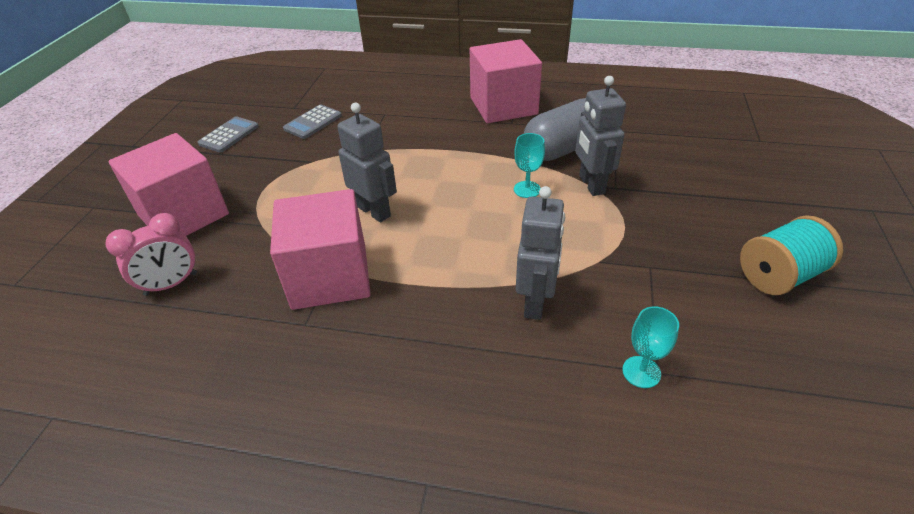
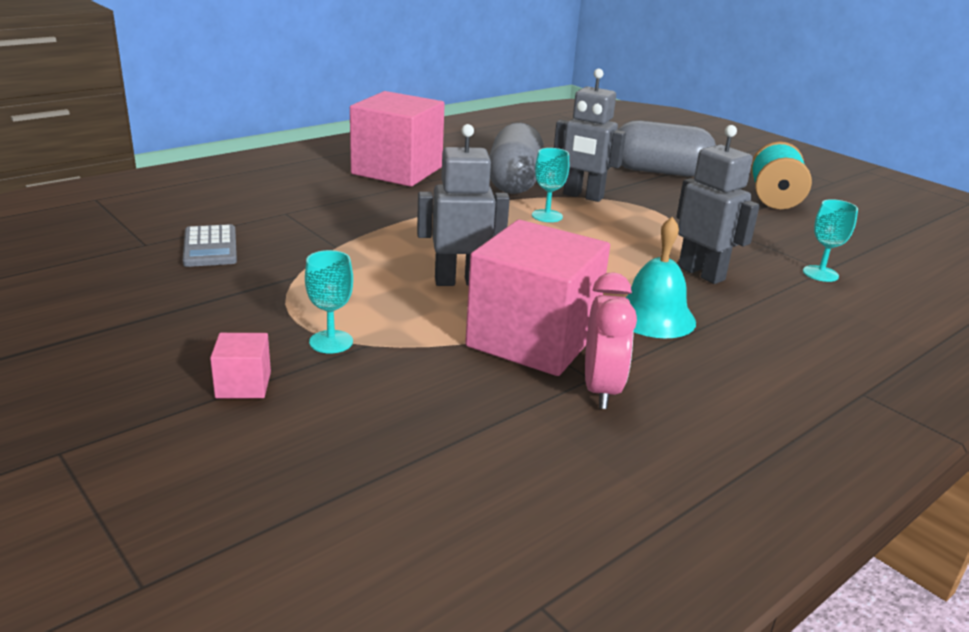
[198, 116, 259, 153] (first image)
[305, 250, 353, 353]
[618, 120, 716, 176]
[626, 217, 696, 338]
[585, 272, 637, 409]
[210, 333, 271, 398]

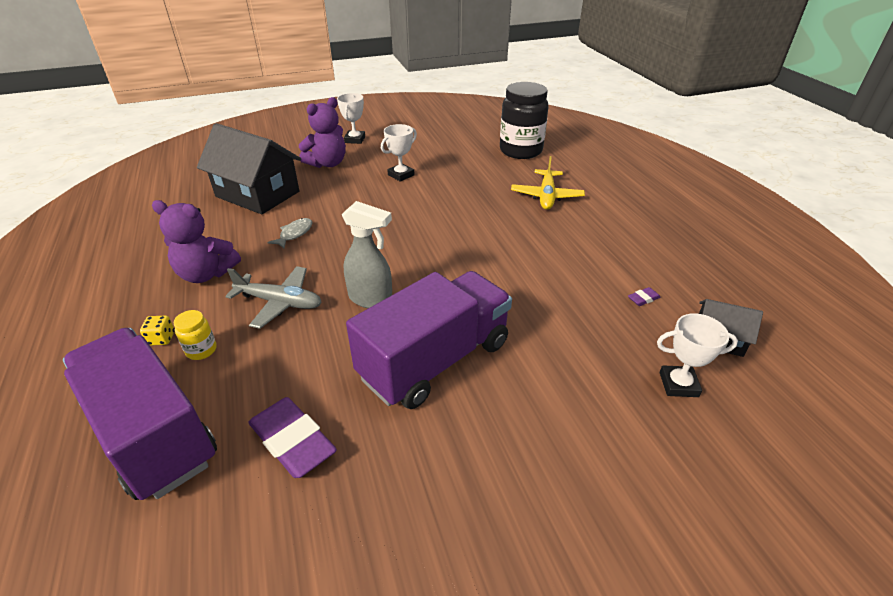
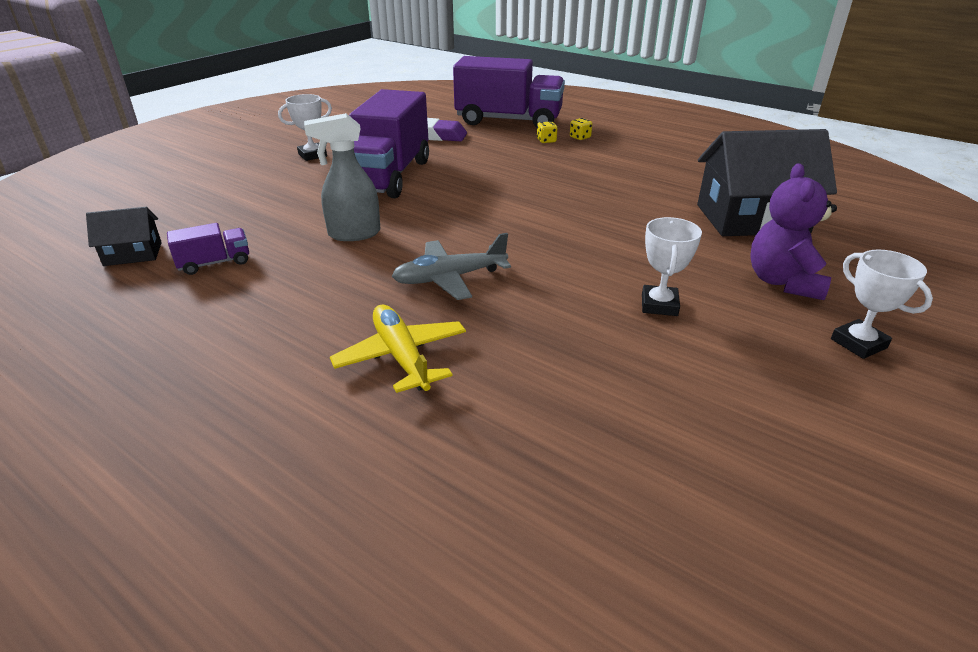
[152, 200, 241, 283] (first image)
[267, 218, 313, 249] (first image)
[500, 82, 549, 159] (first image)
[392, 233, 511, 300]
[304, 113, 380, 241]
[278, 94, 332, 161]
[537, 121, 557, 143]
[167, 223, 249, 275]

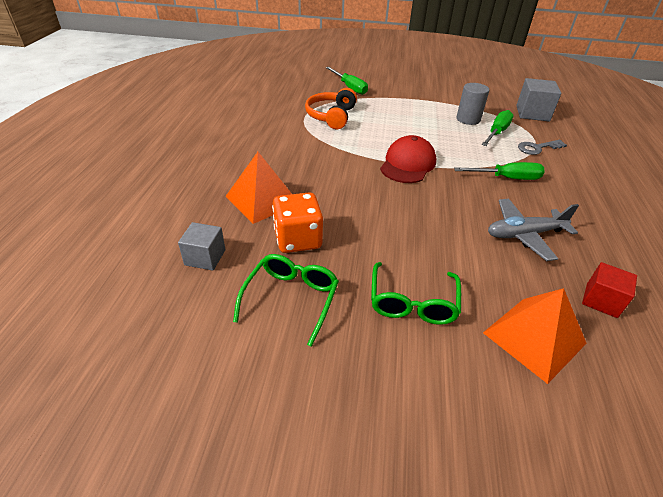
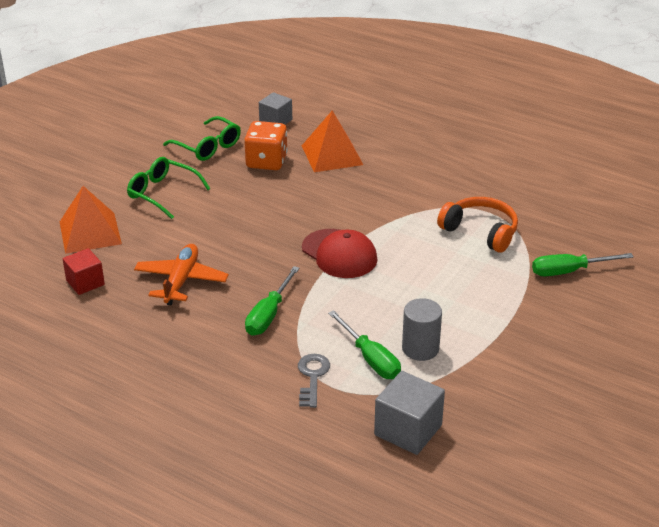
[134, 244, 229, 305]

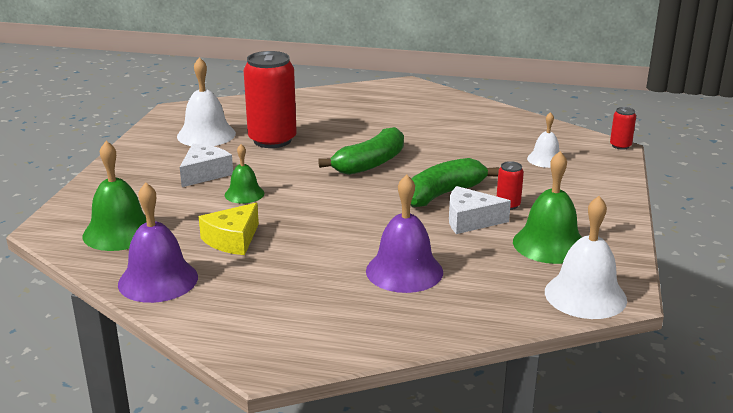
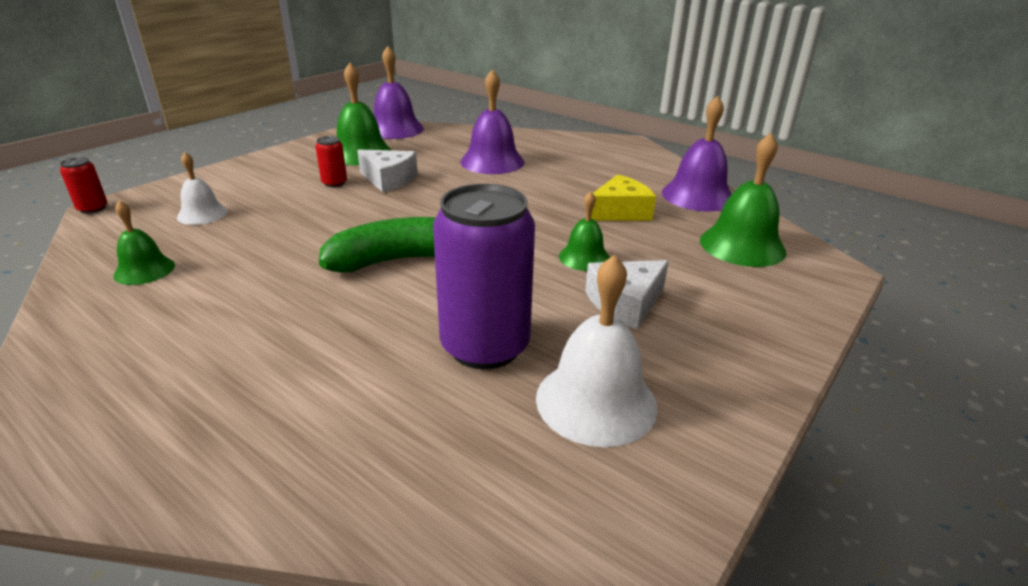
[410, 158, 499, 207] (first image)
[113, 200, 175, 285]
[433, 184, 535, 369]
[374, 46, 424, 139]

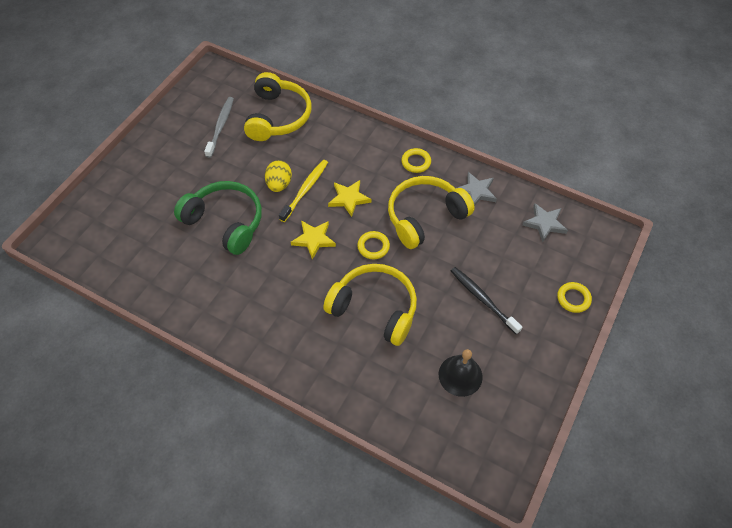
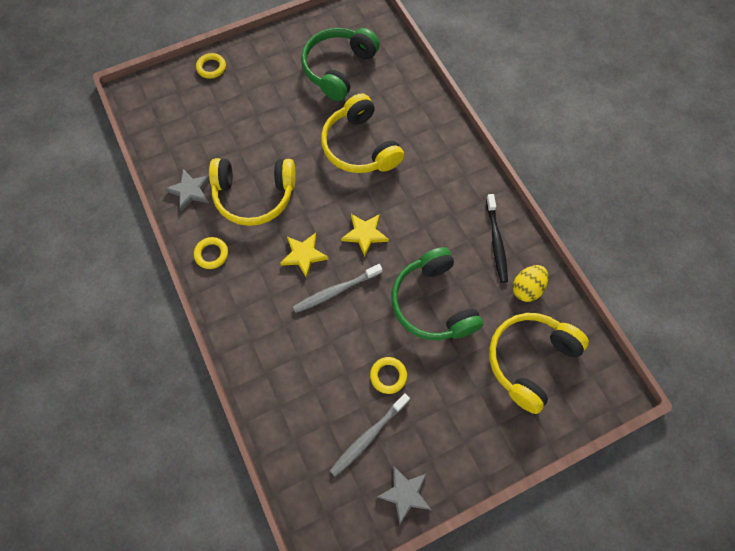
[489, 313, 589, 414]
[513, 265, 548, 302]
[370, 357, 407, 394]
[486, 194, 508, 283]
[377, 466, 431, 525]
[301, 28, 380, 101]
[293, 264, 383, 313]

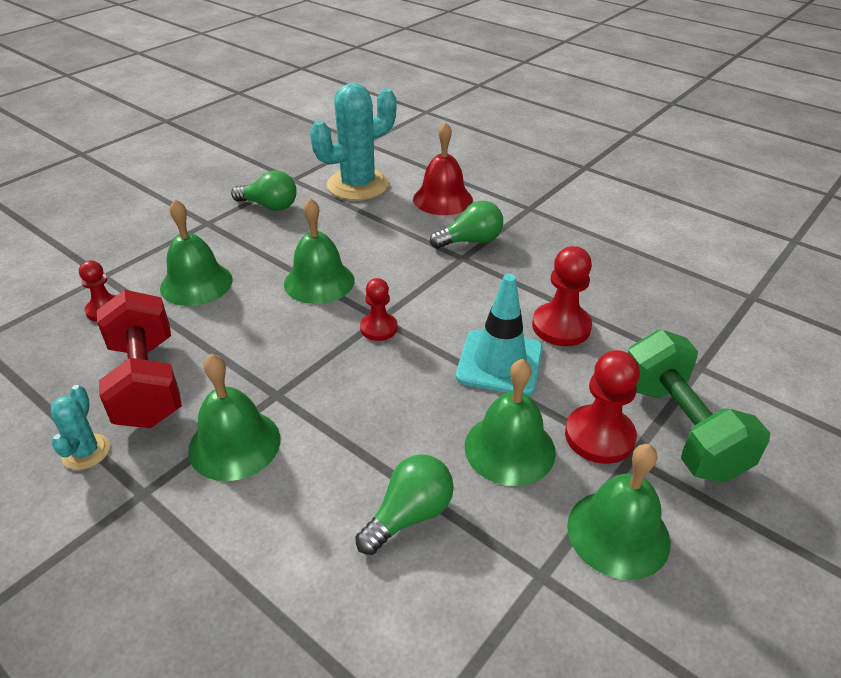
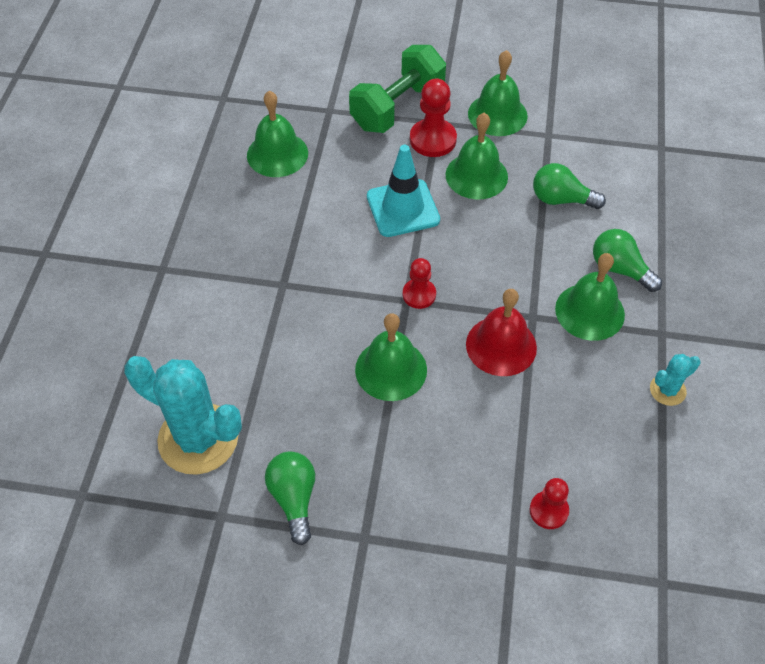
[97, 290, 182, 428] (first image)
[532, 246, 592, 346] (first image)
[247, 91, 308, 177]
[466, 289, 537, 376]
[593, 229, 662, 292]

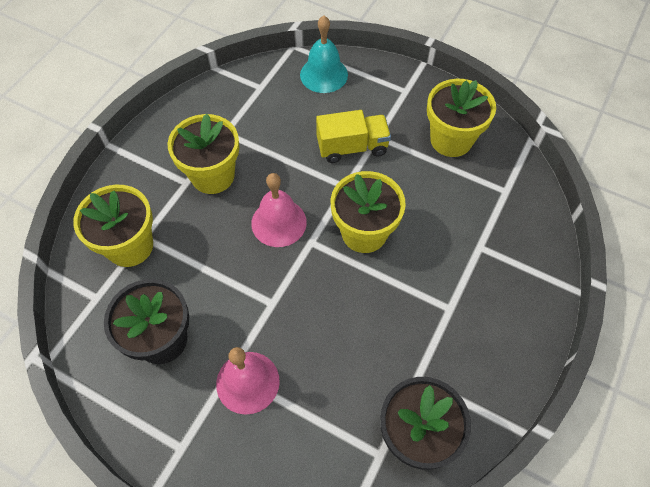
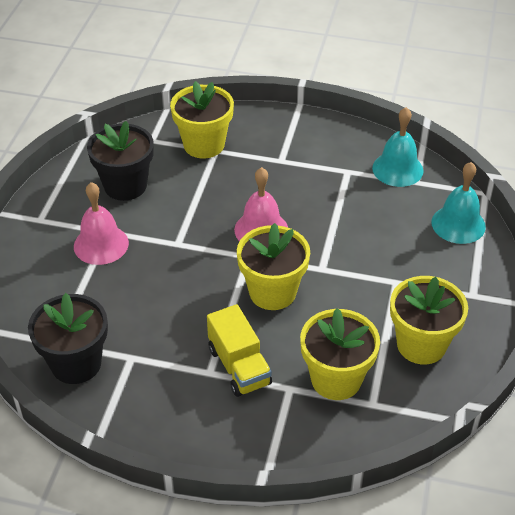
[372, 107, 423, 187]
[300, 308, 380, 400]
[207, 304, 272, 397]

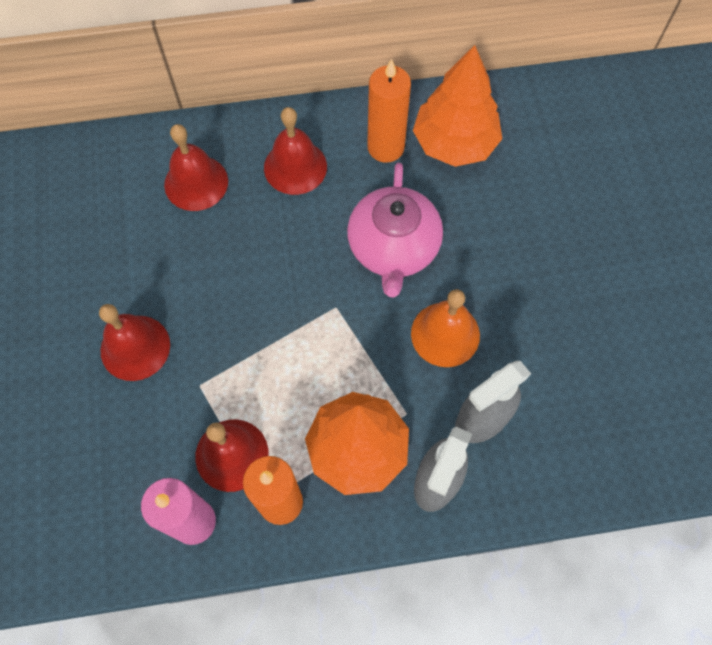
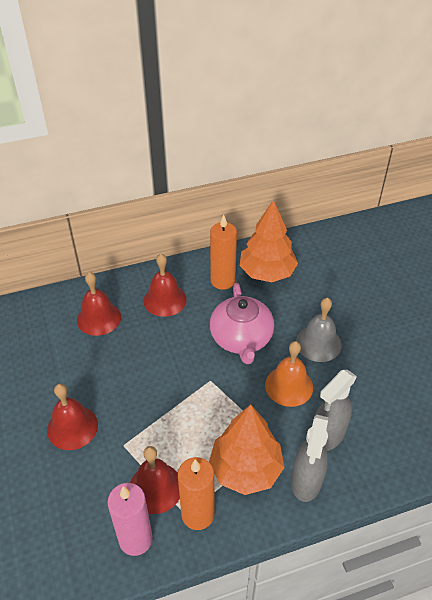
[296, 298, 342, 362]

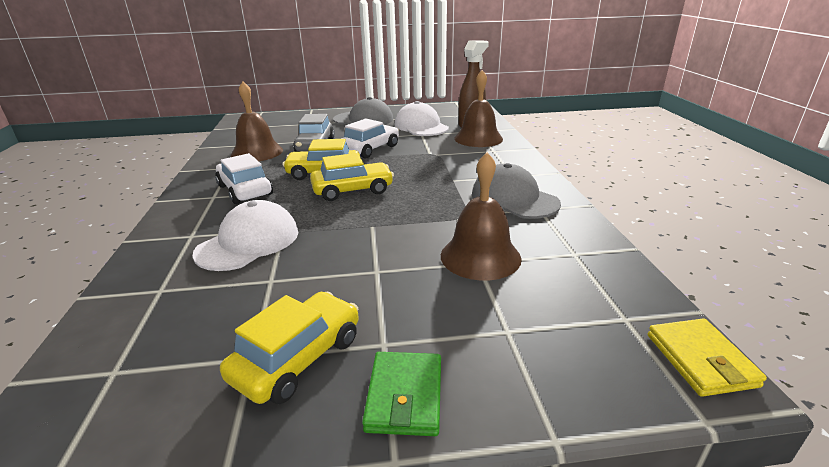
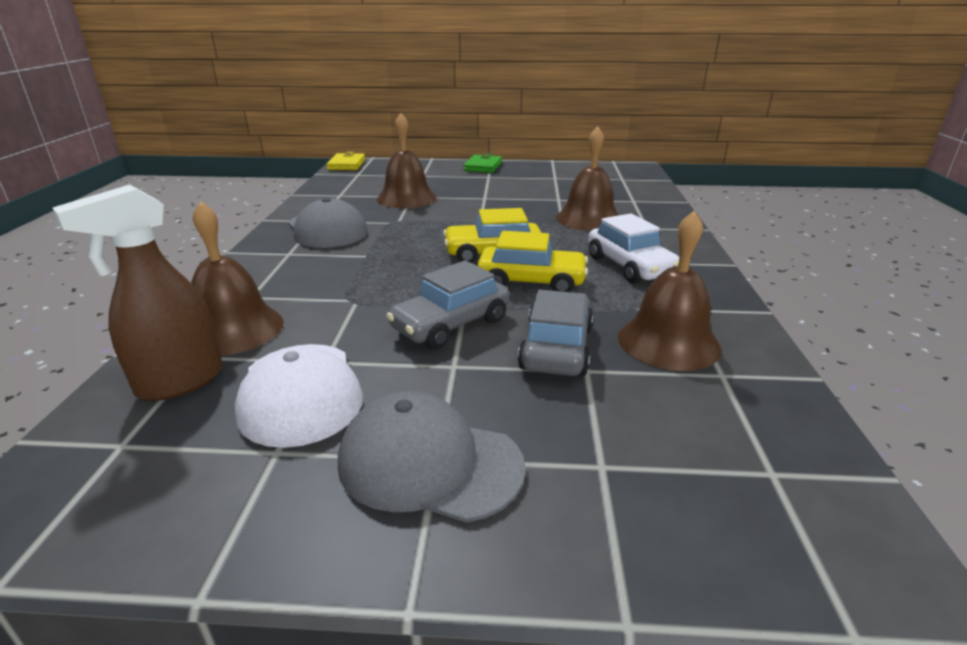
[220, 291, 359, 404] (first image)
[556, 126, 619, 231]
[386, 260, 509, 349]

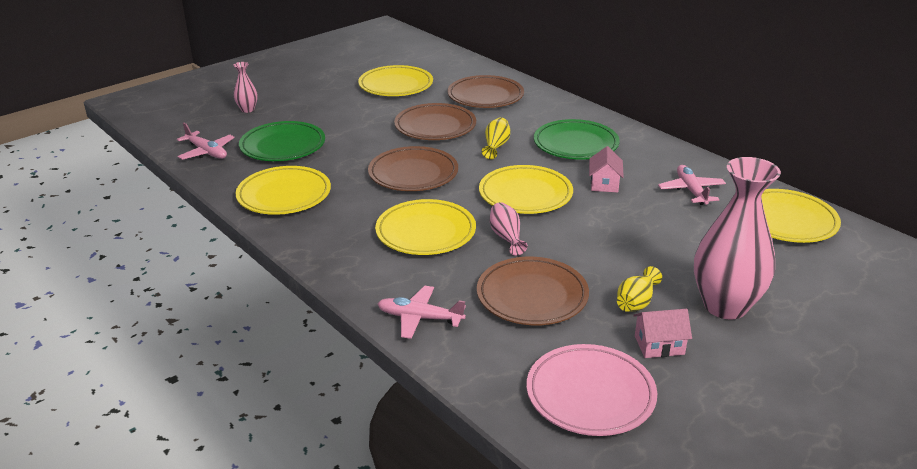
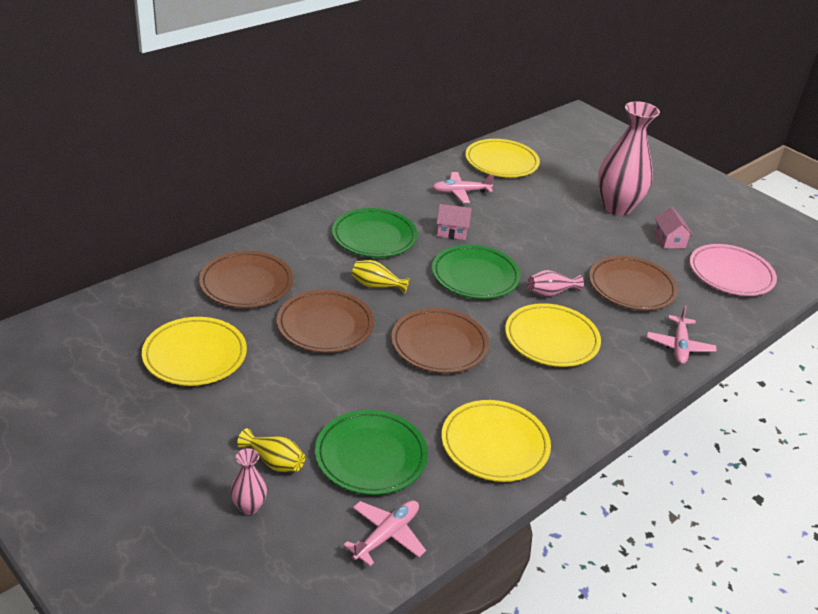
[237, 428, 305, 472]
[432, 245, 521, 299]

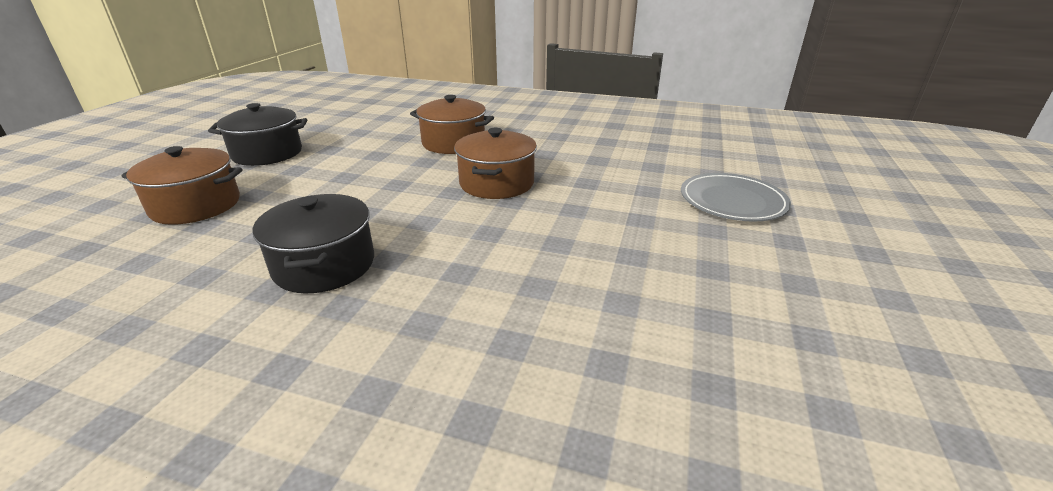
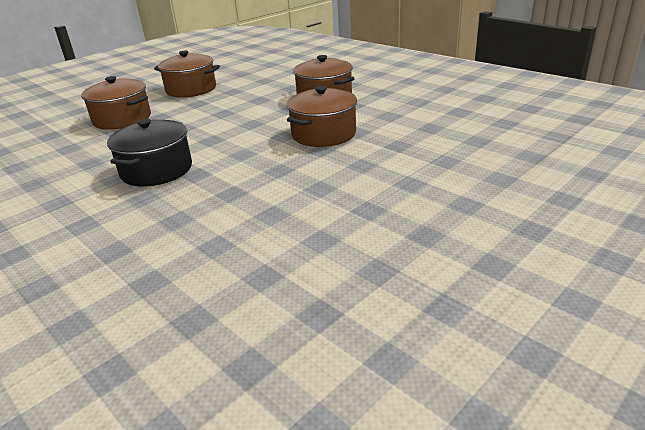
[681, 173, 791, 222] (first image)
[154, 51, 220, 98]

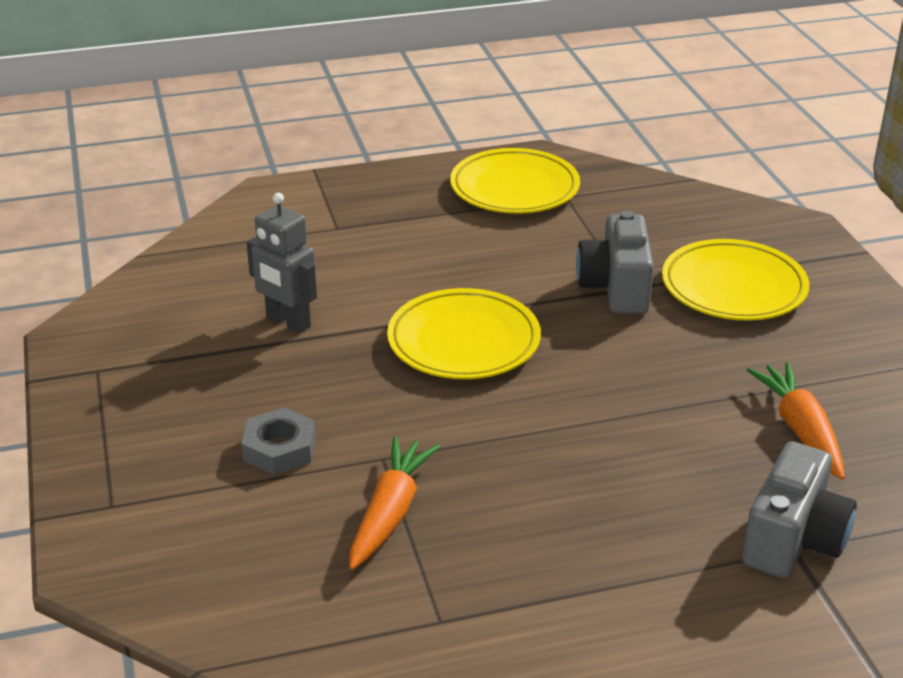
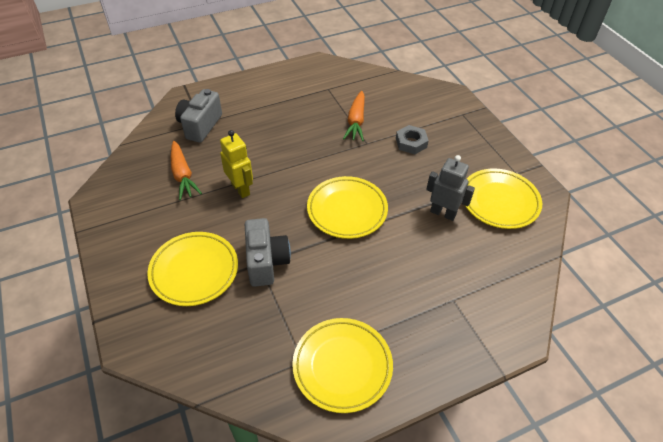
[220, 130, 253, 198]
[465, 168, 542, 229]

